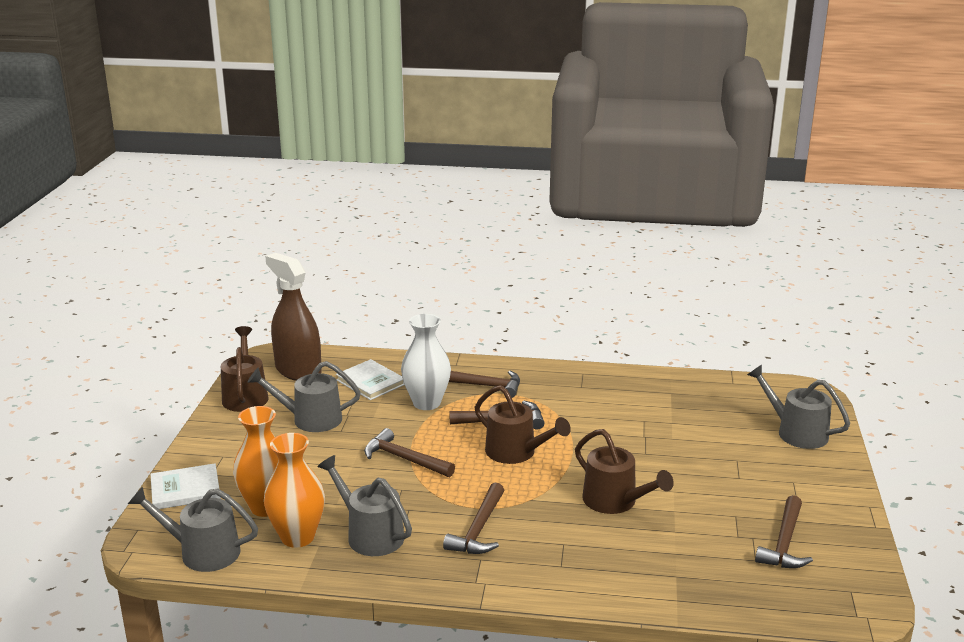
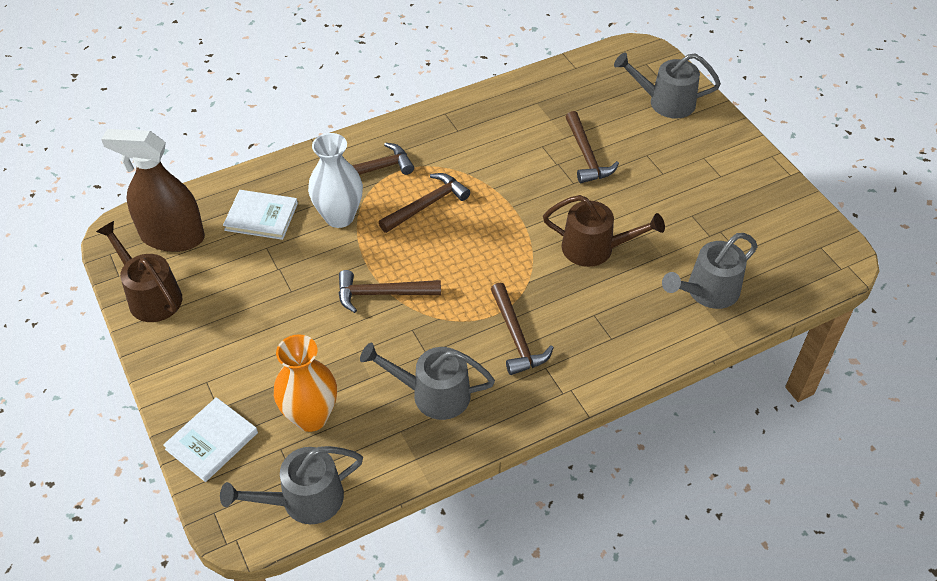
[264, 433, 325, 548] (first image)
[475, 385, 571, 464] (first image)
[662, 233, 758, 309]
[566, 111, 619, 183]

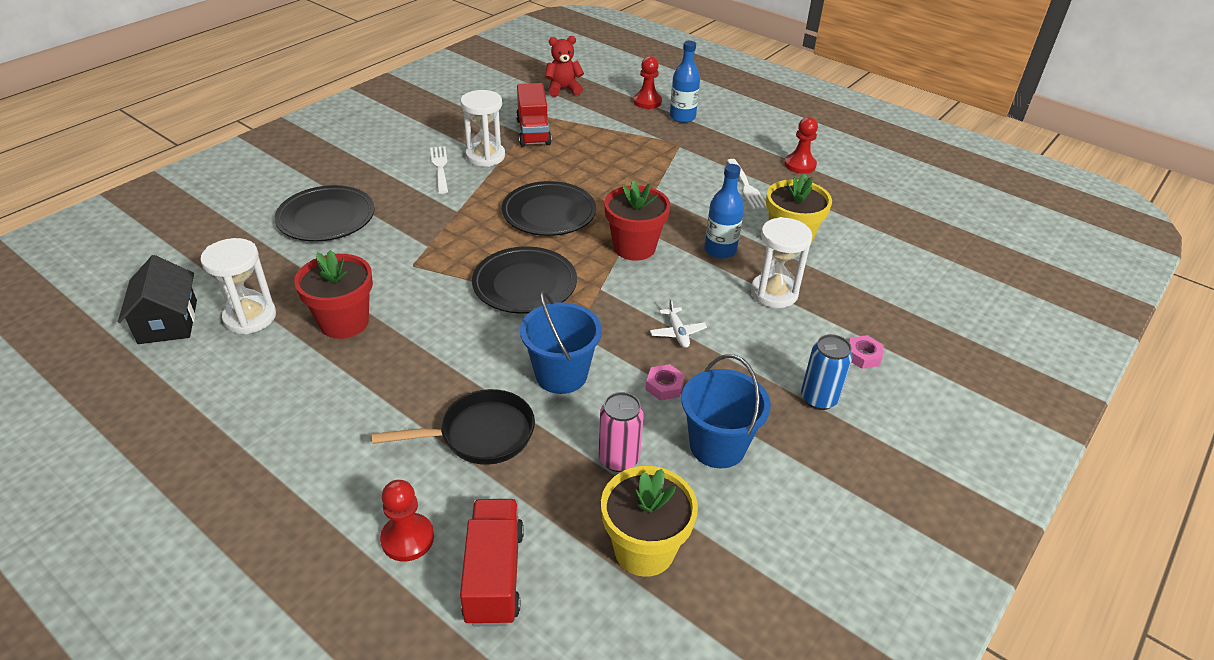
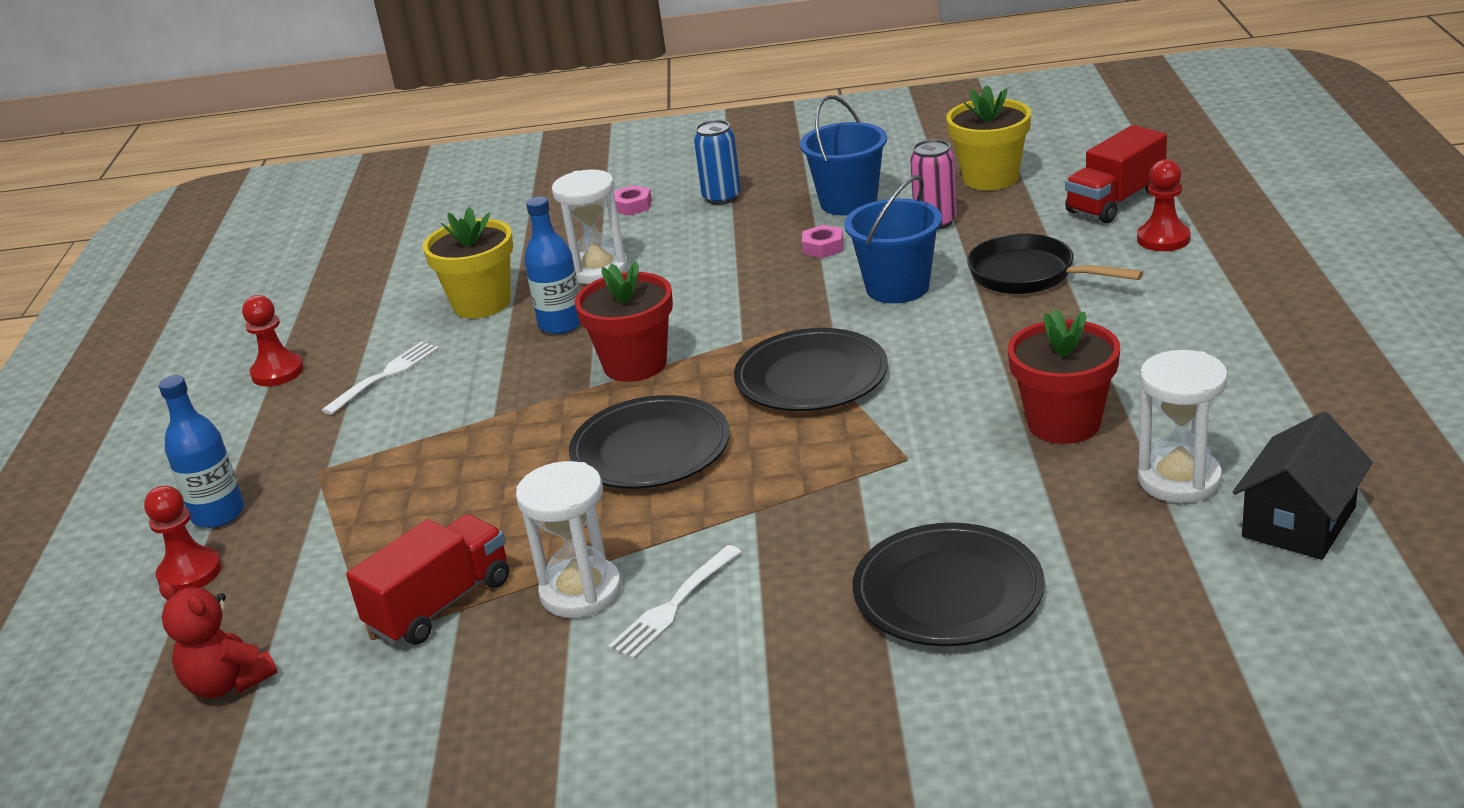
[650, 298, 707, 348] (first image)

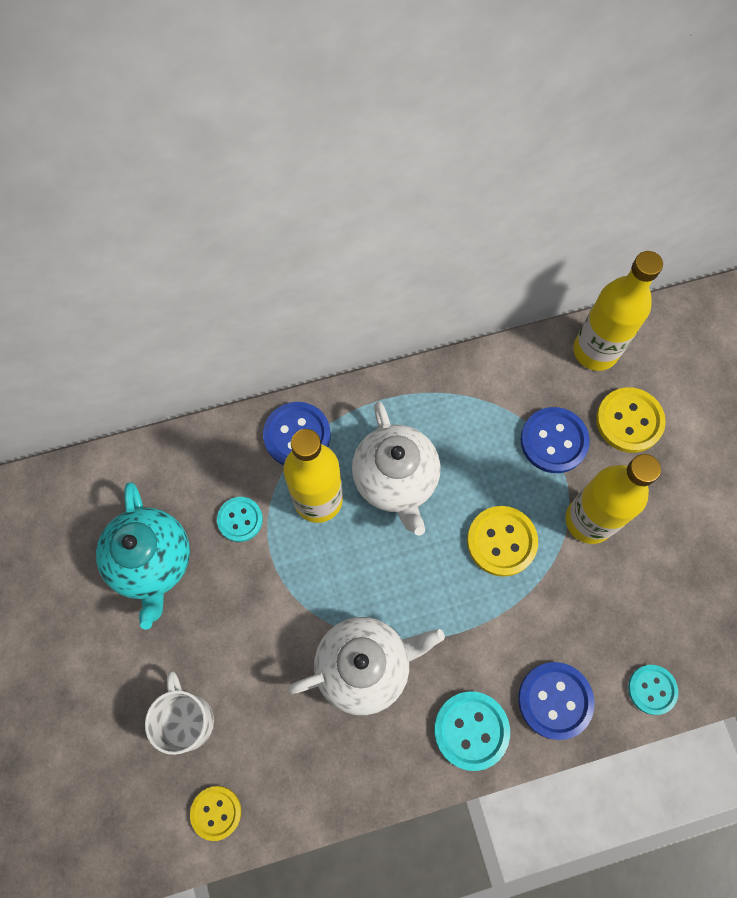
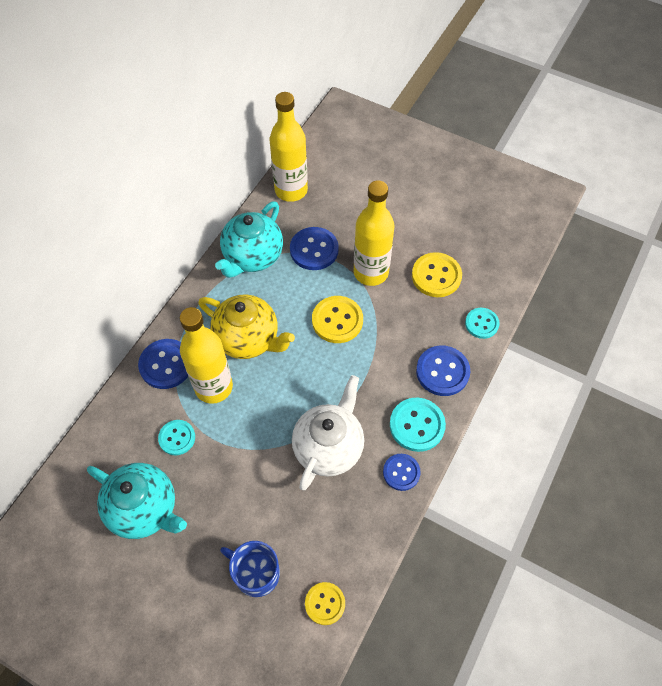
[215, 201, 283, 278]
[383, 454, 421, 491]
[412, 252, 462, 297]
[220, 541, 280, 597]
[198, 294, 295, 359]

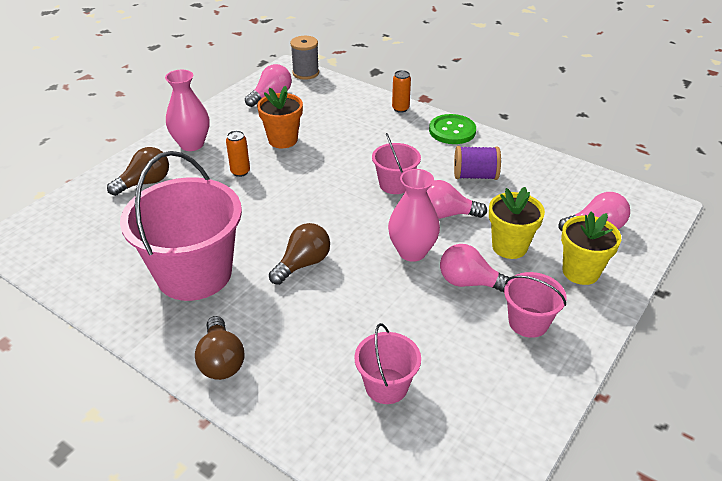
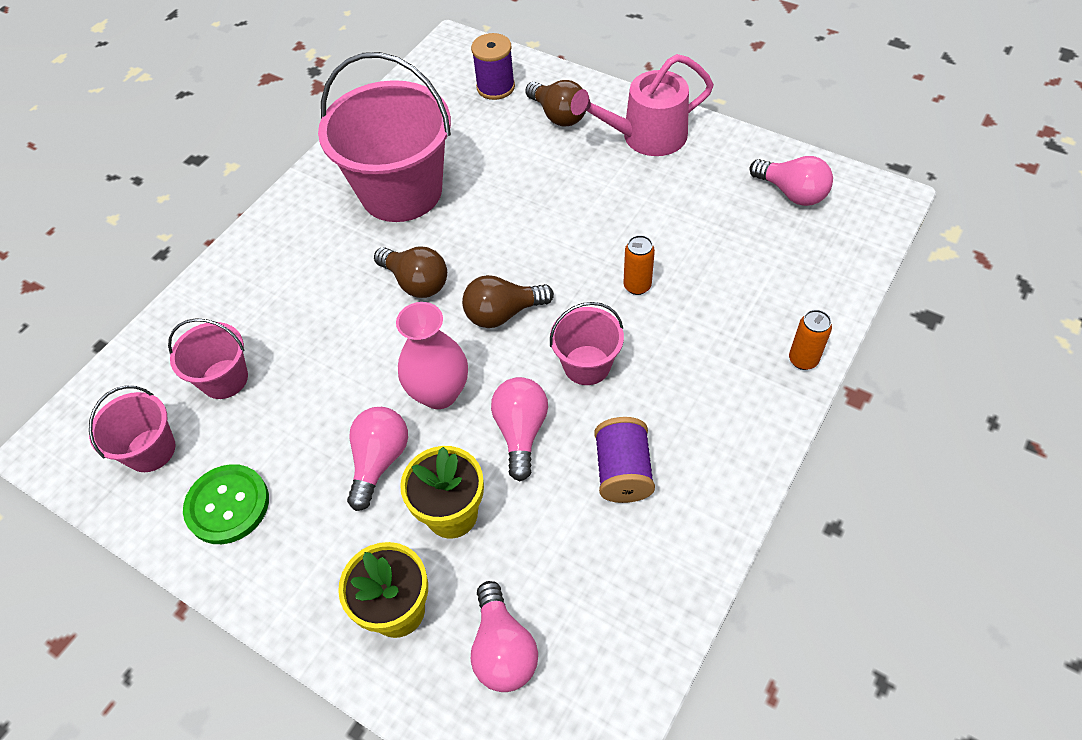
[257, 86, 303, 148] (first image)
[290, 36, 319, 80] (first image)
[471, 33, 515, 100]
[462, 275, 554, 328]
[624, 235, 655, 295]
[183, 464, 269, 544]
[89, 386, 176, 472]
[571, 54, 714, 156]

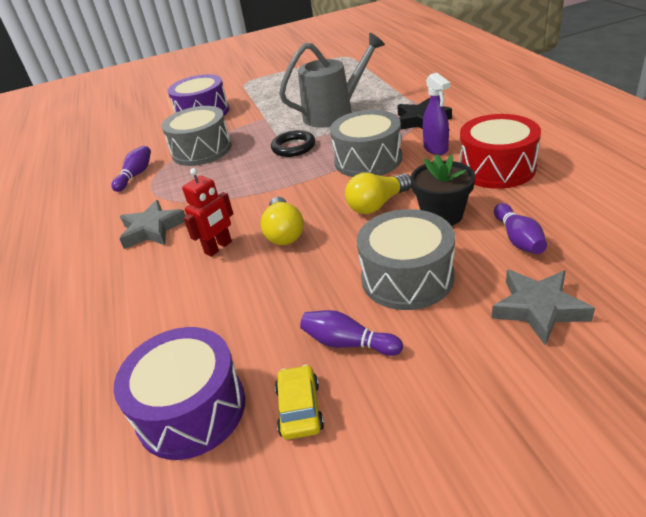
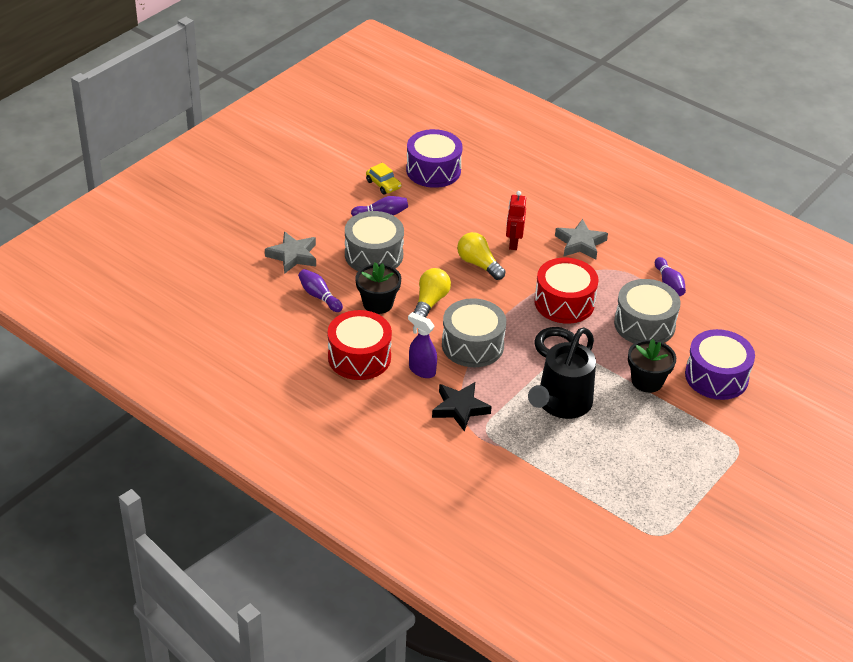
[534, 258, 599, 324]
[628, 339, 676, 393]
[528, 327, 596, 419]

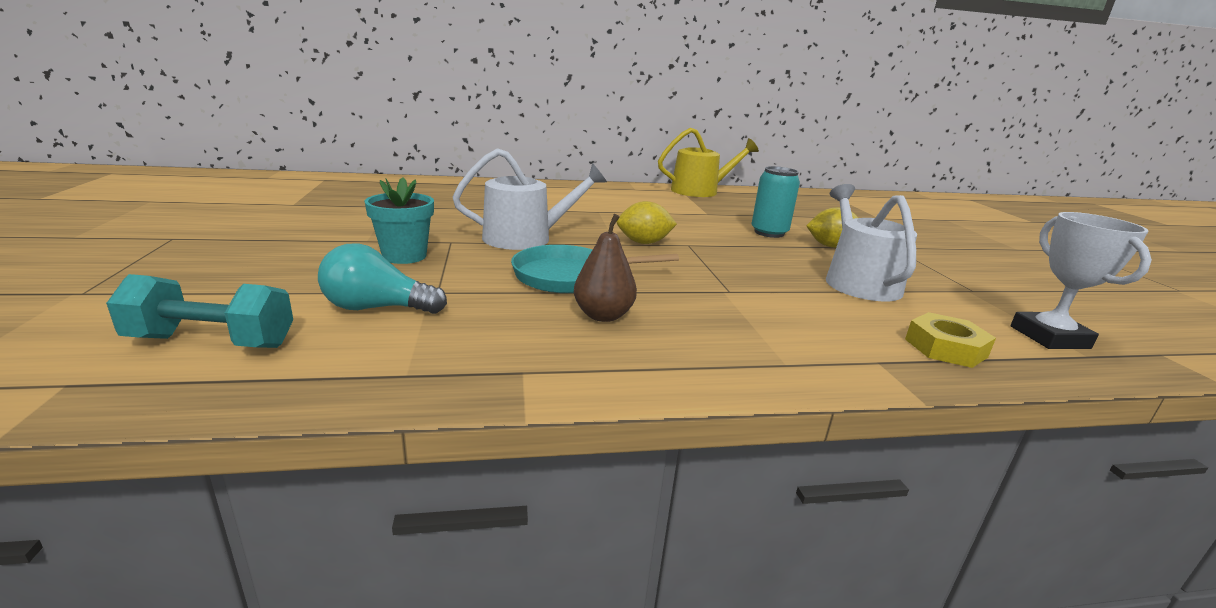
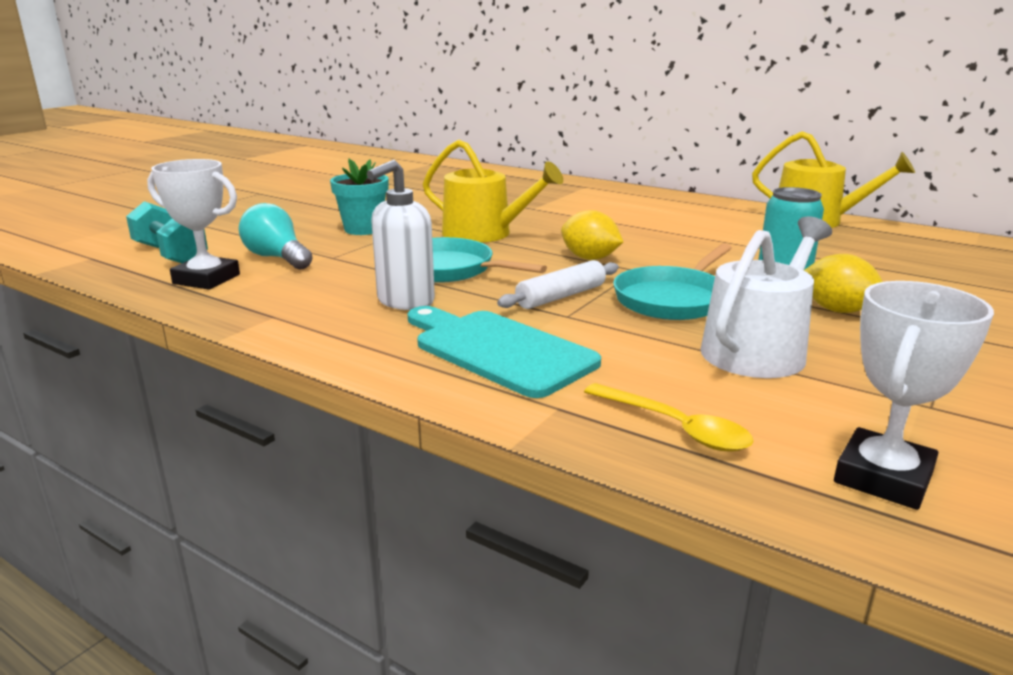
[147, 159, 240, 290]
[407, 306, 601, 398]
[497, 260, 619, 309]
[613, 243, 732, 320]
[367, 160, 435, 310]
[584, 383, 754, 452]
[423, 140, 563, 243]

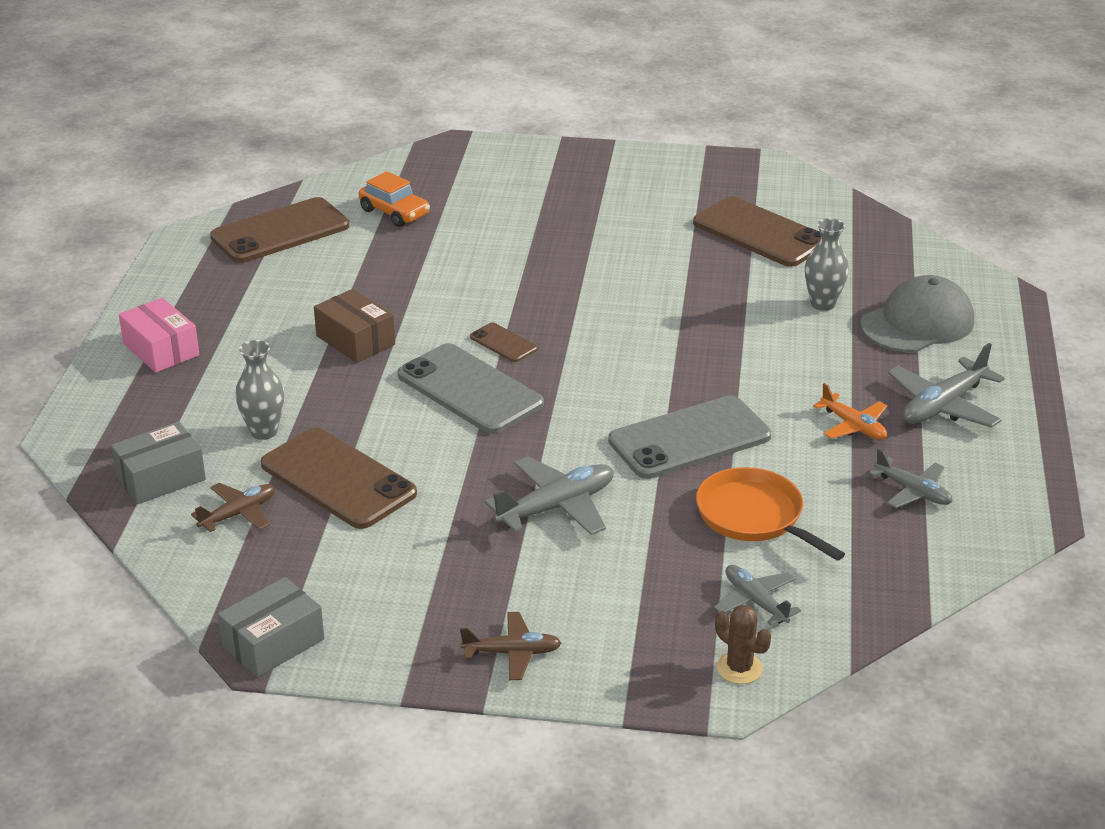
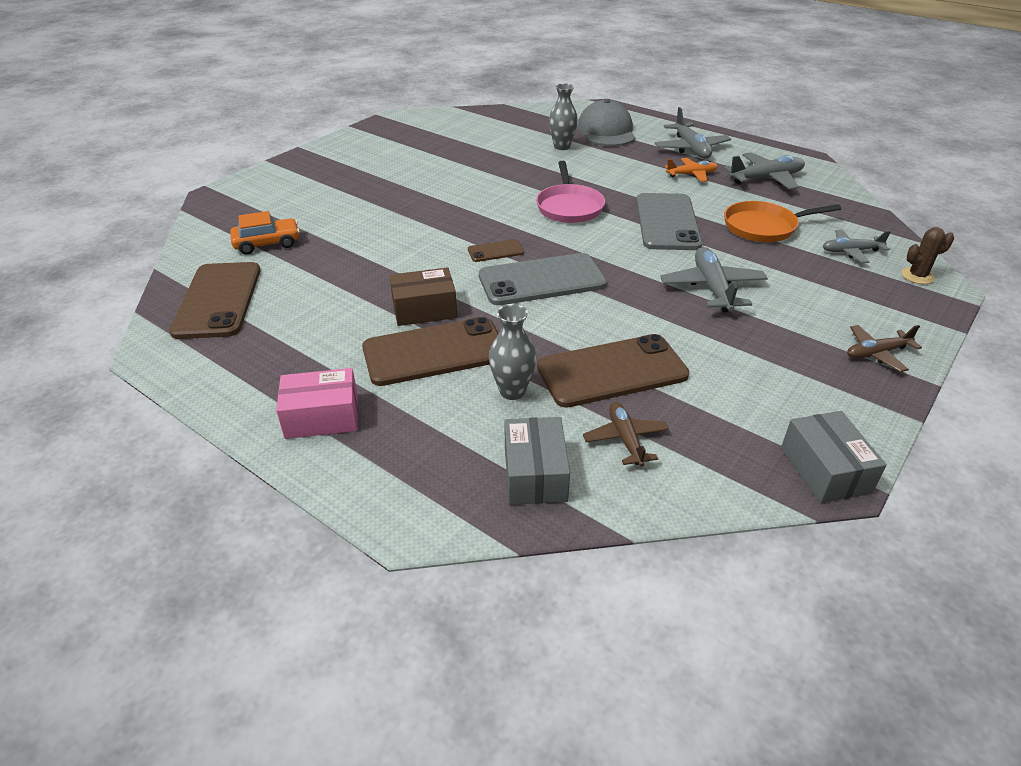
[536, 161, 605, 223]
[362, 317, 498, 386]
[847, 325, 922, 372]
[724, 152, 805, 190]

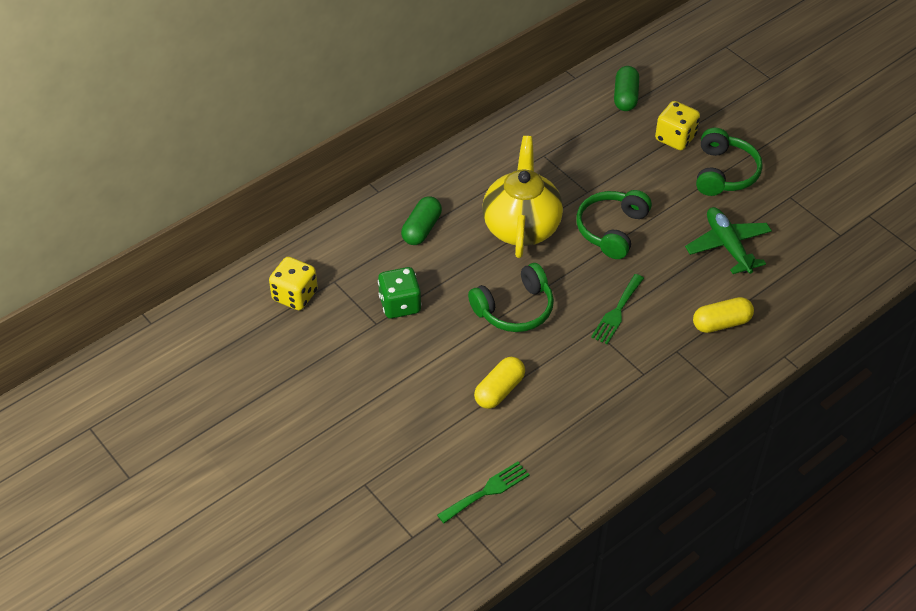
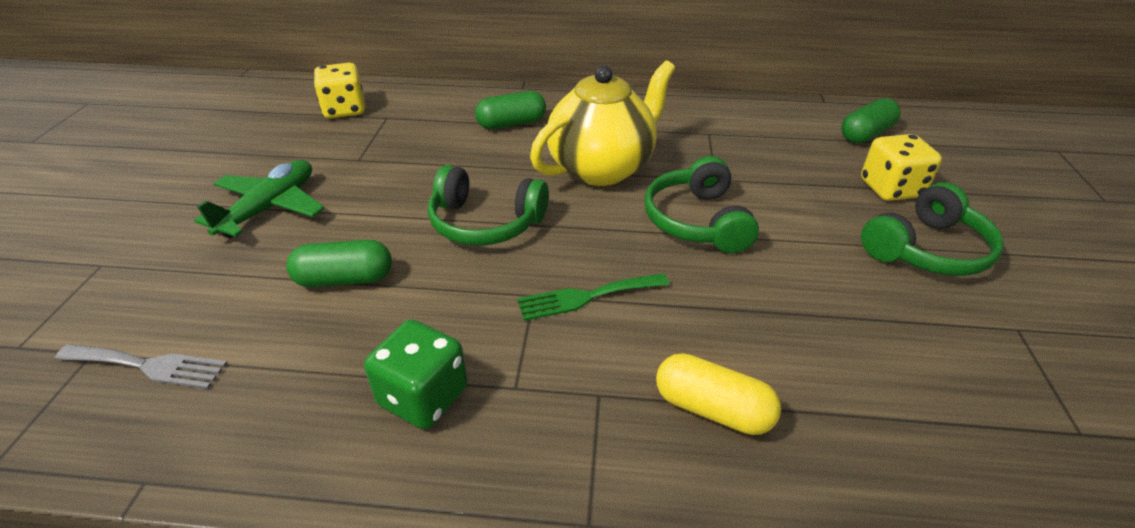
[364, 320, 468, 429]
[194, 160, 324, 238]
[55, 344, 227, 389]
[286, 240, 392, 287]
[644, 156, 759, 253]

